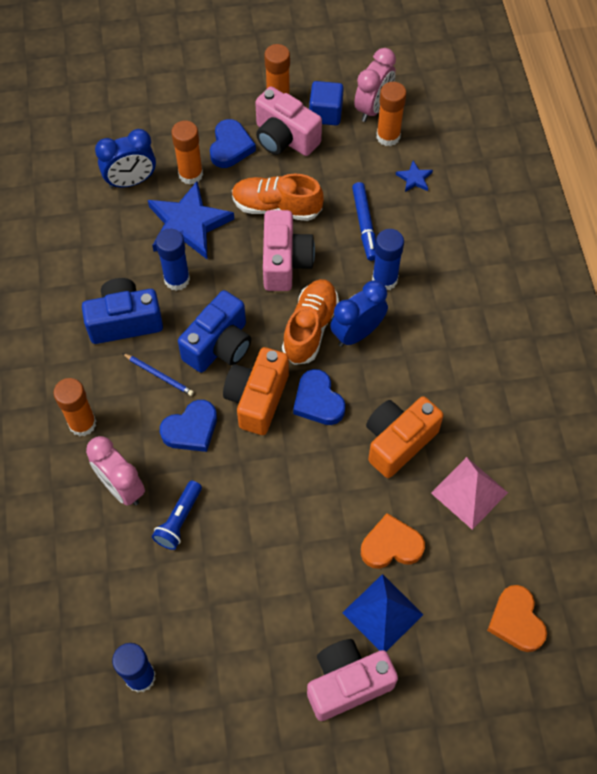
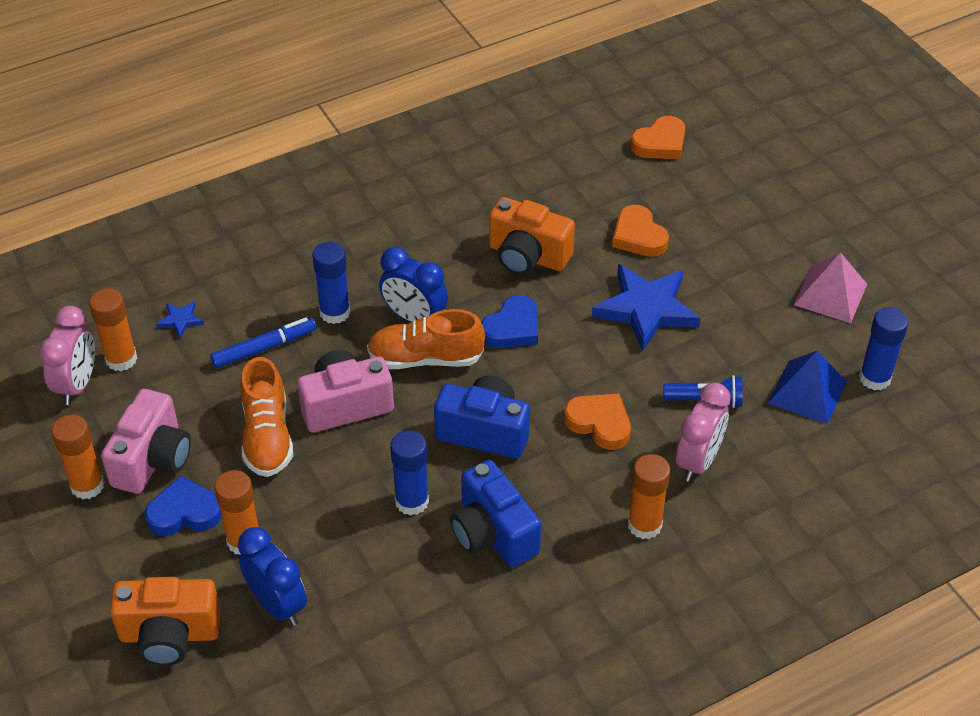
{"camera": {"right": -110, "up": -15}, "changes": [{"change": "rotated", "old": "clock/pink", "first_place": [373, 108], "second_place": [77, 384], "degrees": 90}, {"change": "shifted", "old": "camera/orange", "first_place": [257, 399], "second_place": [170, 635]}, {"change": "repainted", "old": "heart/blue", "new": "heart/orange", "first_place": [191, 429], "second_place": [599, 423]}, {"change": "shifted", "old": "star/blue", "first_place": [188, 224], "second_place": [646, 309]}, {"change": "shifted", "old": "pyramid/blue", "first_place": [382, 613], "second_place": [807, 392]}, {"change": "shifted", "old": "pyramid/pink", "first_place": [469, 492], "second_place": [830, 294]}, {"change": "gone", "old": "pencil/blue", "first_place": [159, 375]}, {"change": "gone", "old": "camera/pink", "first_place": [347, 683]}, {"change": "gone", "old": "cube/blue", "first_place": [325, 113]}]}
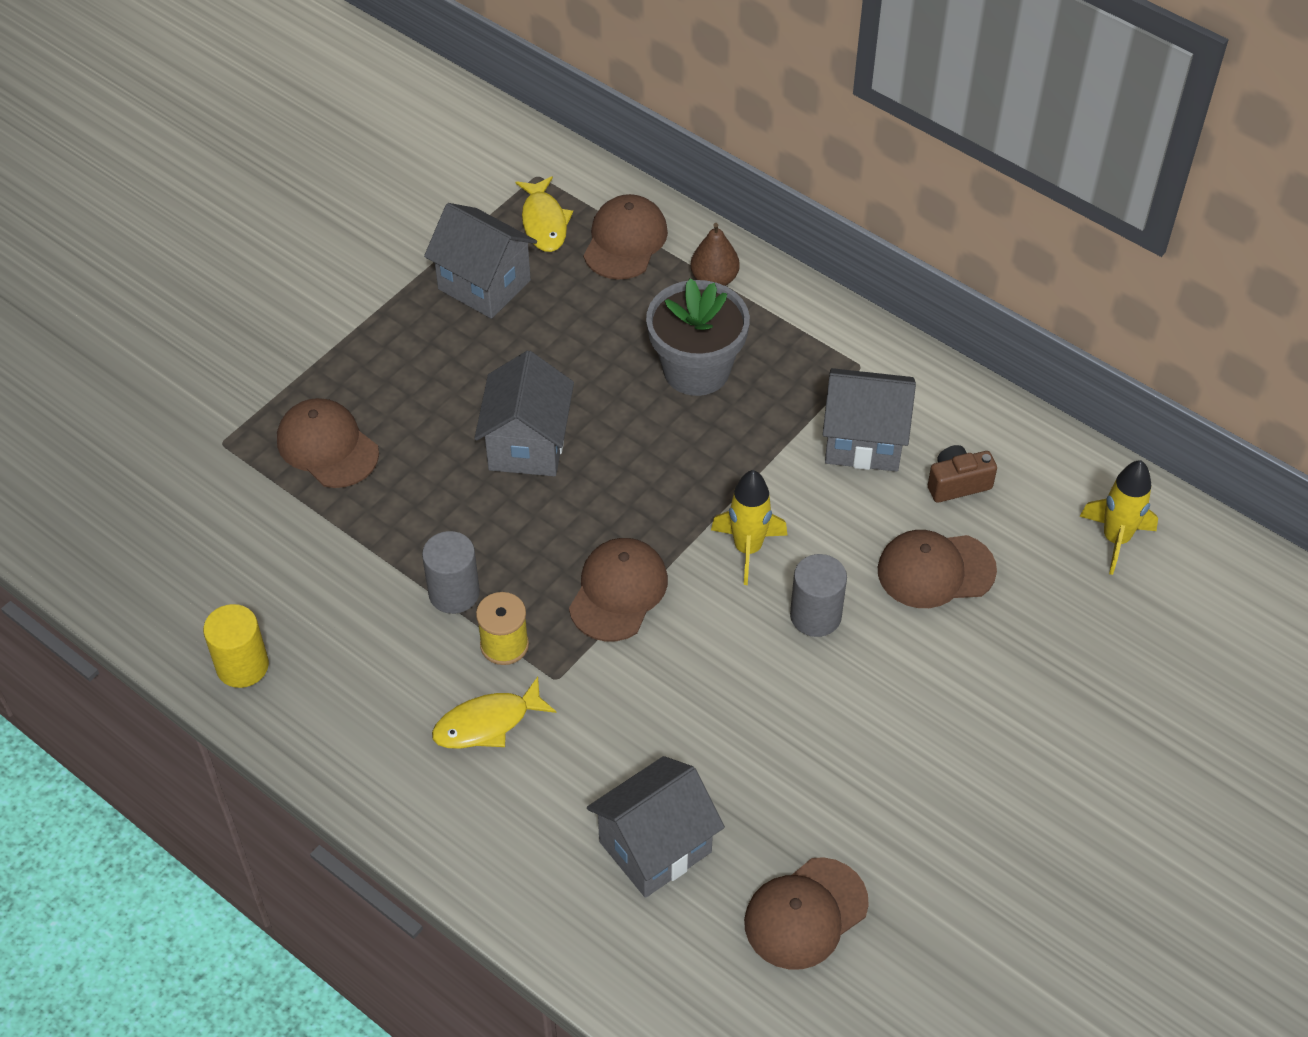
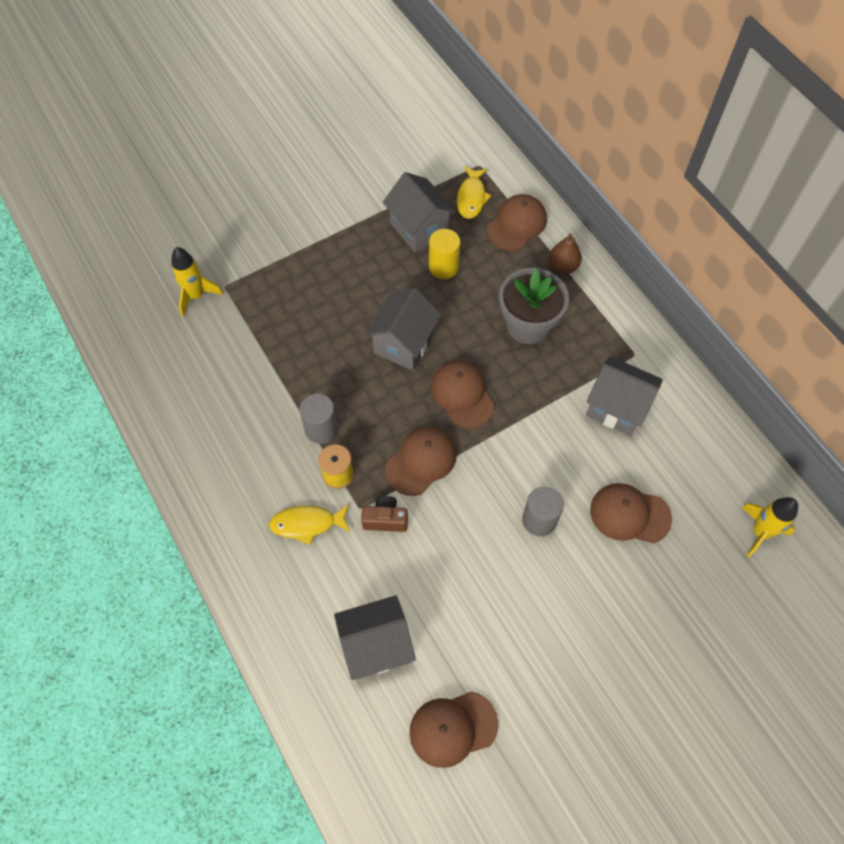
{"camera": {"right": 20, "up": 10}, "changes": [{"change": "shifted", "old": "rocket/yellow", "first_place": [748, 549], "second_place": [196, 295]}, {"change": "shifted", "old": "camera/brown", "first_place": [957, 483], "second_place": [385, 519]}, {"change": "shifted", "old": "cylinder/yellow", "first_place": [242, 666], "second_place": [443, 267]}, {"change": "shifted", "old": "cap/brown", "first_place": [327, 446], "second_place": [462, 395]}]}
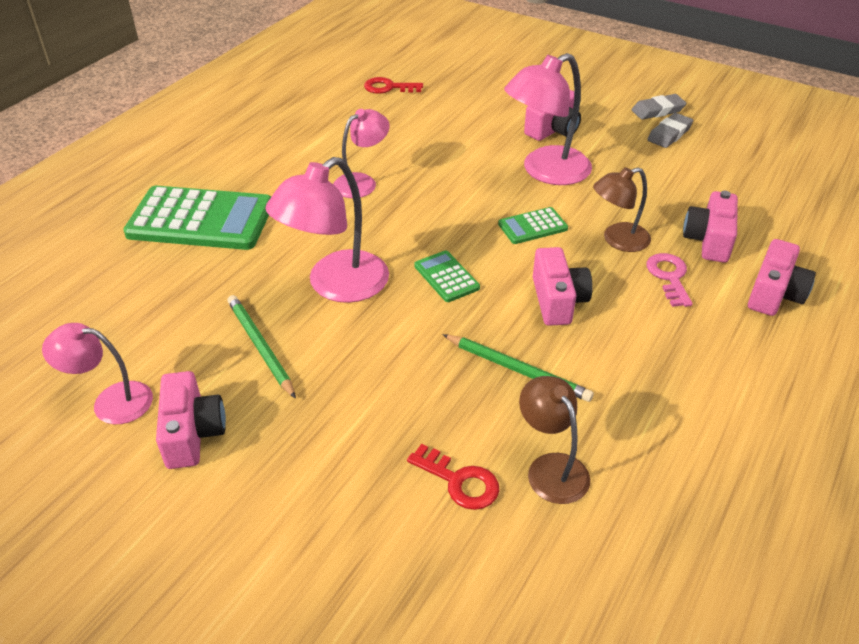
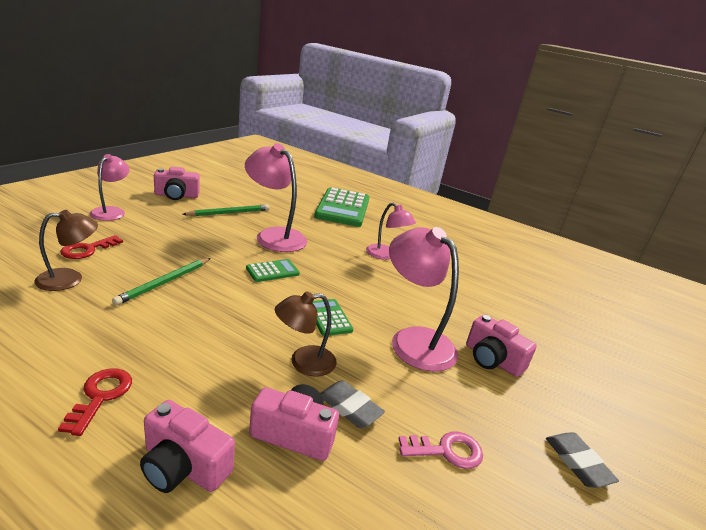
{"camera": {"right": 85, "up": -15}, "changes": [{"change": "shifted", "old": "key/red", "first_place": [388, 87], "second_place": [100, 396]}, {"change": "shifted", "old": "lamp/pink", "first_place": [111, 401], "second_place": [111, 211]}, {"change": "rotated", "old": "lamp/brown", "first_place": [617, 240], "second_place": [303, 362], "degrees": -90}, {"change": "shifted", "old": "eraser/grey", "first_place": [669, 134], "second_place": [349, 407]}, {"change": "shifted", "old": "key/pink", "first_place": [669, 277], "second_place": [447, 451]}, {"change": "gone", "old": "camera/pink", "first_place": [557, 300]}]}
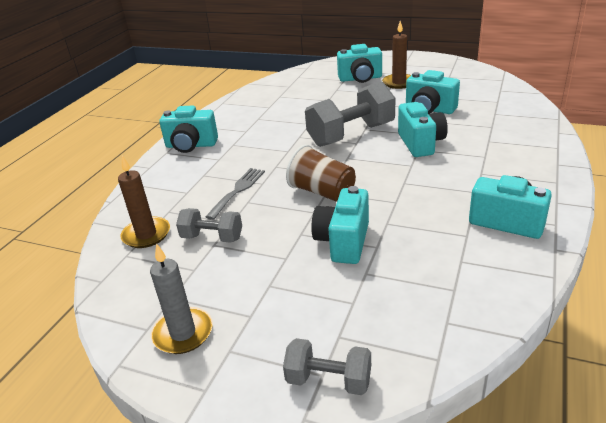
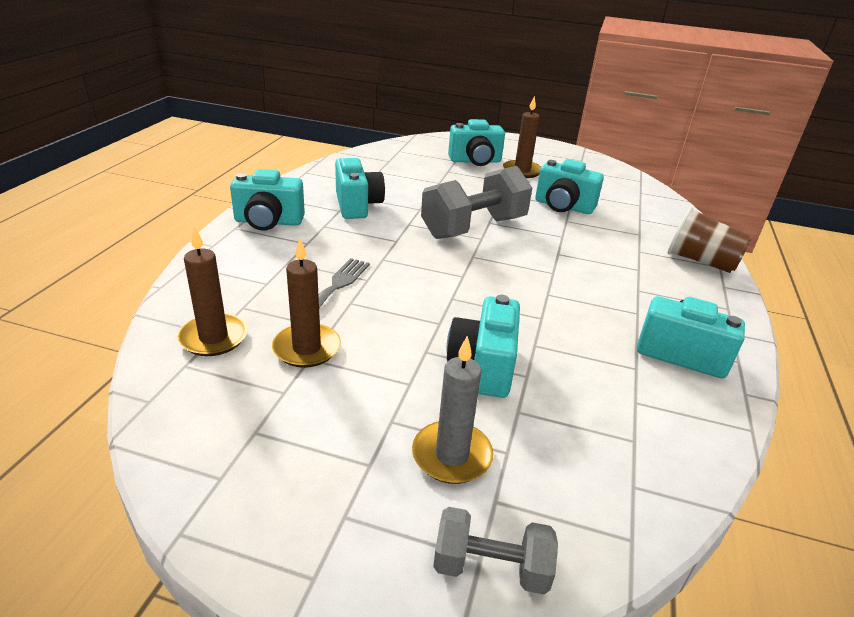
{"camera": {"right": -10, "up": 0}, "changes": [{"change": "swapped", "old": "dumbbell/grey", "new": "candle/brown", "first_place": [212, 238], "second_place": [306, 348]}, {"change": "shifted", "old": "camera/turquoise", "first_place": [420, 143], "second_place": [357, 205]}, {"change": "shifted", "old": "candle/grey", "first_place": [183, 333], "second_place": [451, 455]}, {"change": "shifted", "old": "cup/brown", "first_place": [322, 192], "second_place": [700, 261]}]}
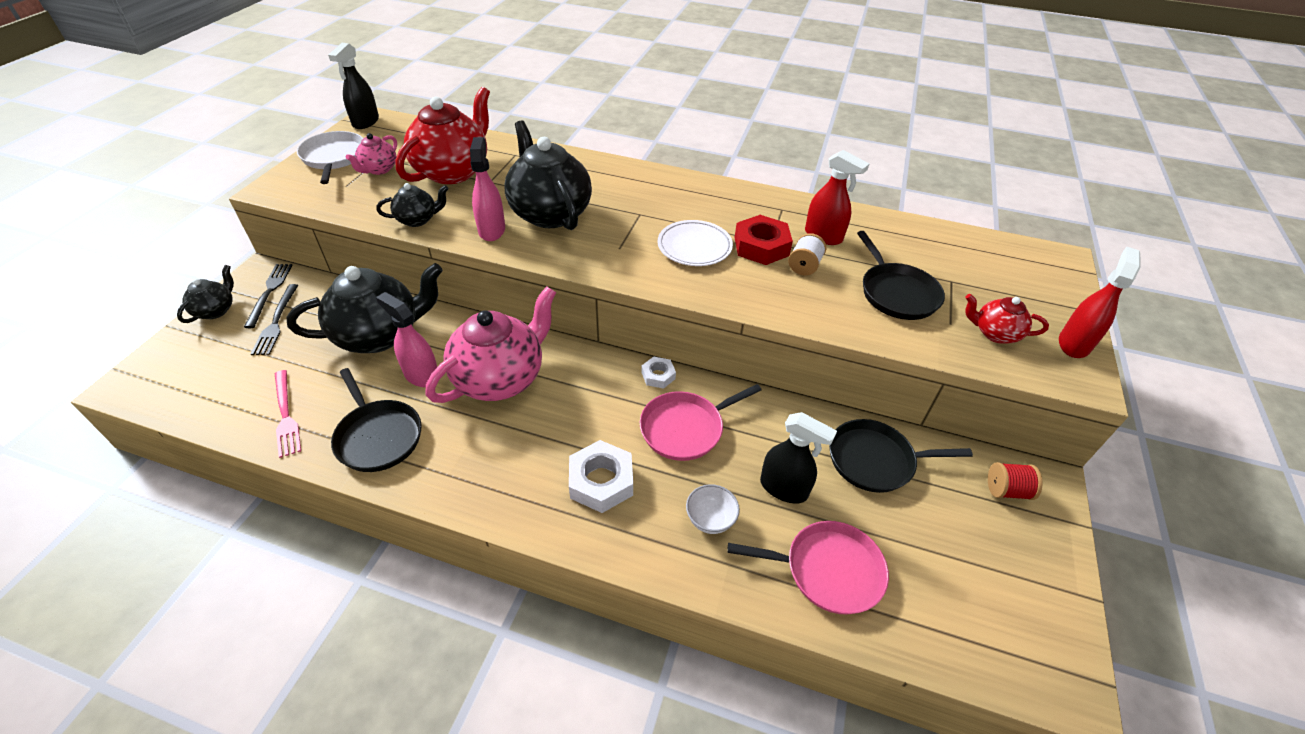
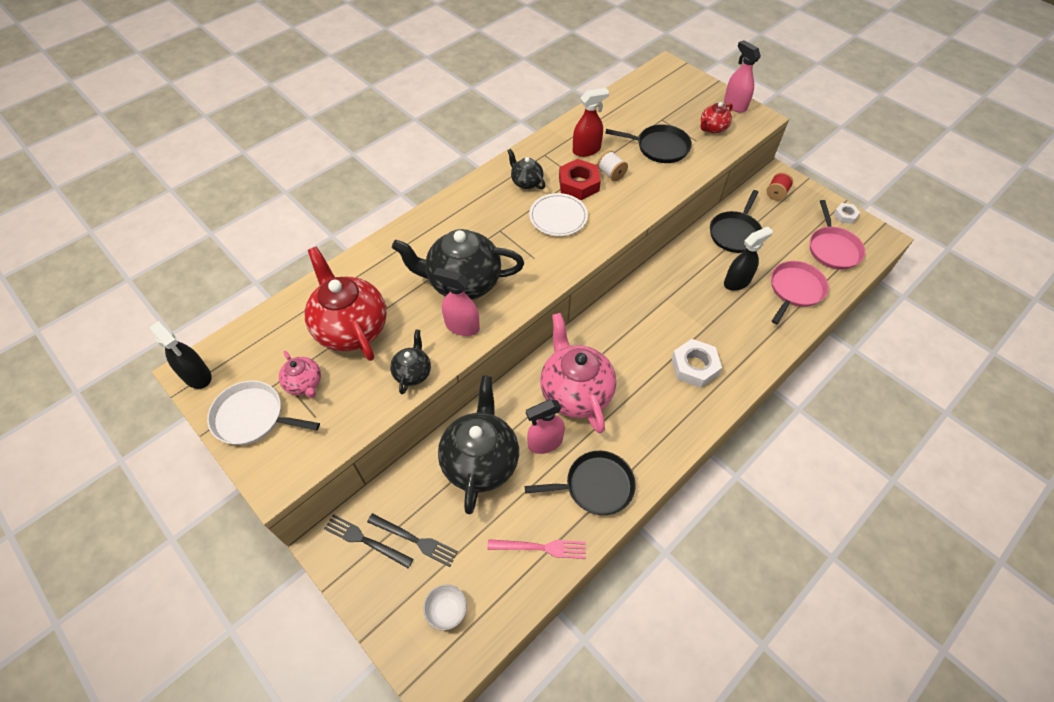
{"camera": {"right": -60, "up": 10}, "changes": [{"change": "shifted", "old": "bowl/white", "first_place": [710, 520], "second_place": [447, 611]}, {"change": "shifted", "old": "teapot/black", "first_place": [216, 310], "second_place": [526, 182]}, {"change": "repainted", "old": "spray bottle/red", "new": "spray bottle/pink", "first_place": [1074, 344], "second_place": [735, 105]}, {"change": "shifted", "old": "pan/pink", "first_place": [685, 428], "second_place": [833, 249]}, {"change": "shifted", "old": "nut/white", "first_place": [658, 375], "second_place": [845, 215]}]}
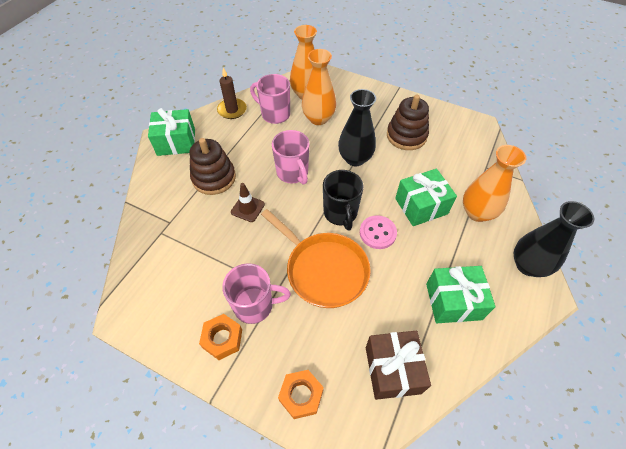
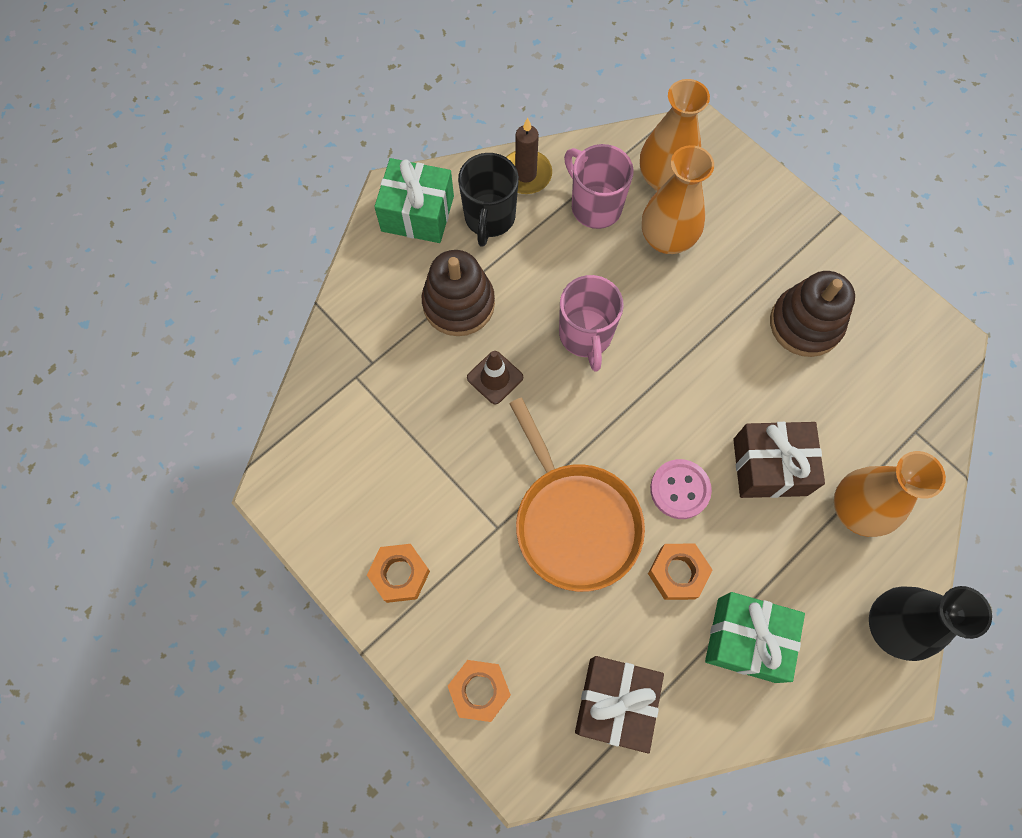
{"camera": {"right": 20, "up": 15}, "changes": [{"change": "shifted", "old": "mug/black", "first_place": [340, 213], "second_place": [489, 218]}, {"change": "new", "new": "nut/orange", "second_place": [677, 573]}, {"change": "repainted", "old": "gift/green", "new": "gift/brown", "first_place": [421, 206], "second_place": [770, 467]}, {"change": "gone", "old": "mug/pink", "first_place": [255, 305]}, {"change": "gone", "old": "vase/black", "first_place": [355, 158]}]}
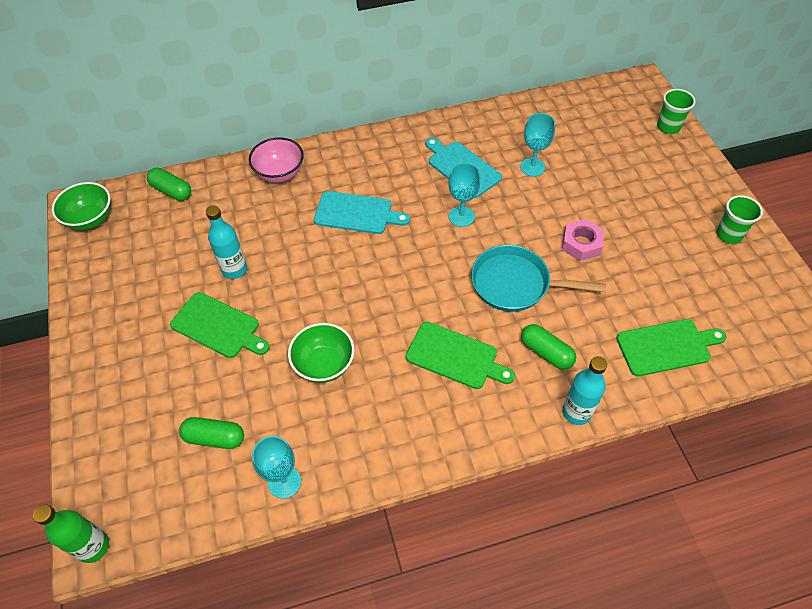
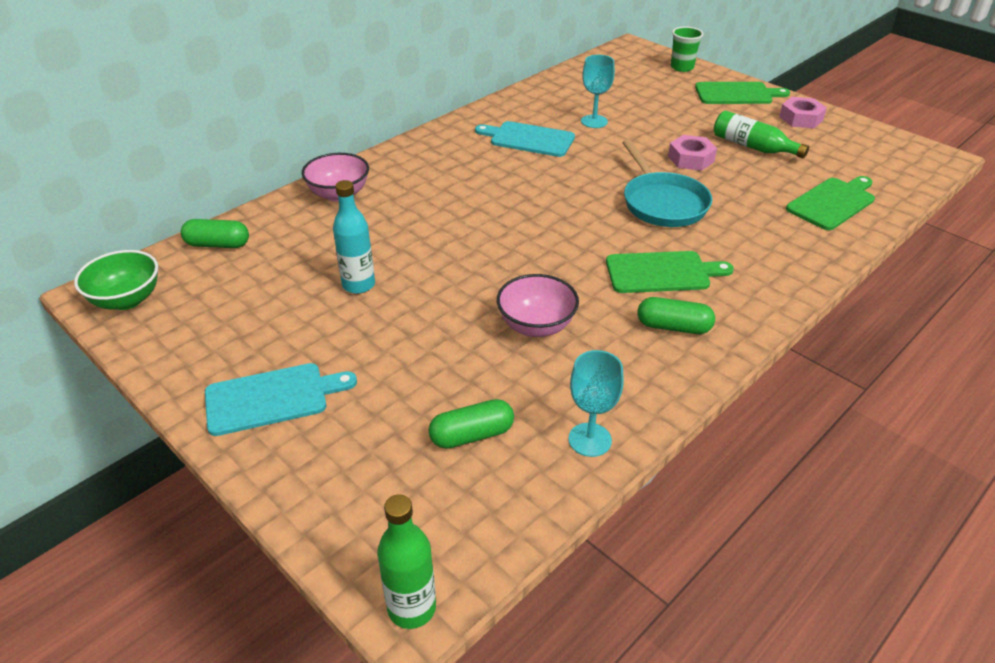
{"camera": {"right": -30, "up": -15}, "changes": [{"change": "shifted", "old": "cutting board/turquoise", "first_place": [357, 213], "second_place": [272, 398]}, {"change": "repainted", "old": "bowl/green", "new": "bowl/pink", "first_place": [324, 364], "second_place": [536, 326]}, {"change": "rotated", "old": "pan/turquoise", "first_place": [515, 284], "second_place": [662, 203], "degrees": -90}, {"change": "shifted", "old": "capsule/green", "first_place": [546, 352], "second_place": [673, 327]}, {"change": "shifted", "old": "cutting board/green", "first_place": [218, 326], "second_place": [736, 94]}, {"change": "new", "new": "bottle/green", "second_place": [753, 147]}, {"change": "swapped", "old": "cup/green", "new": "nut/pink", "first_place": [729, 234], "second_place": [801, 118]}, {"change": "gone", "old": "goblet/turquoise", "first_place": [461, 216]}, {"change": "gone", "old": "bottle/turquoise", "first_place": [576, 412]}]}
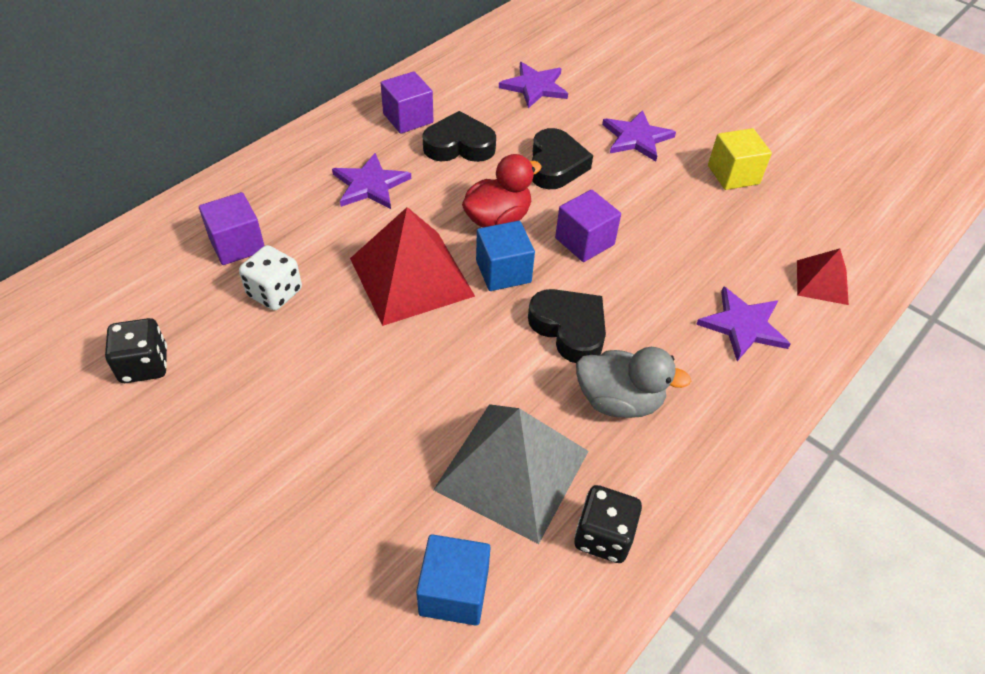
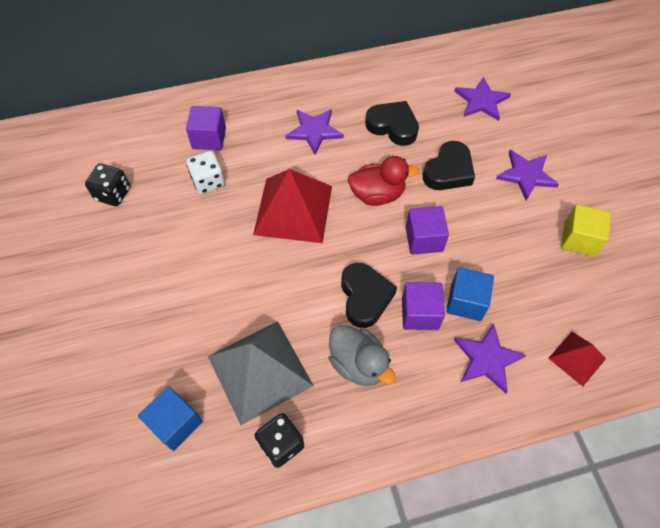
{"camera": {"right": 35, "up": 10}, "changes": [{"change": "shifted", "old": "cube/purple", "first_place": [408, 118], "second_place": [420, 313]}, {"change": "shifted", "old": "cube/blue", "first_place": [503, 271], "second_place": [466, 302]}]}
